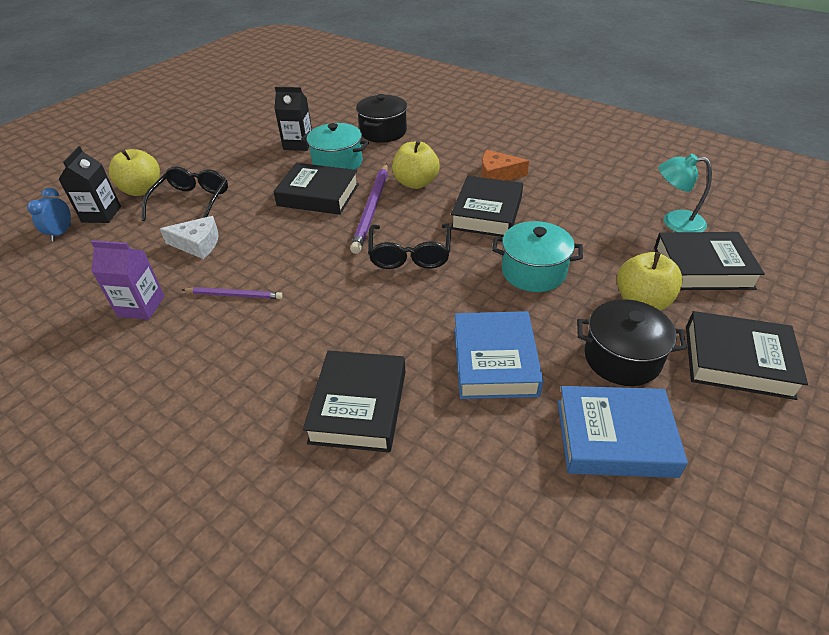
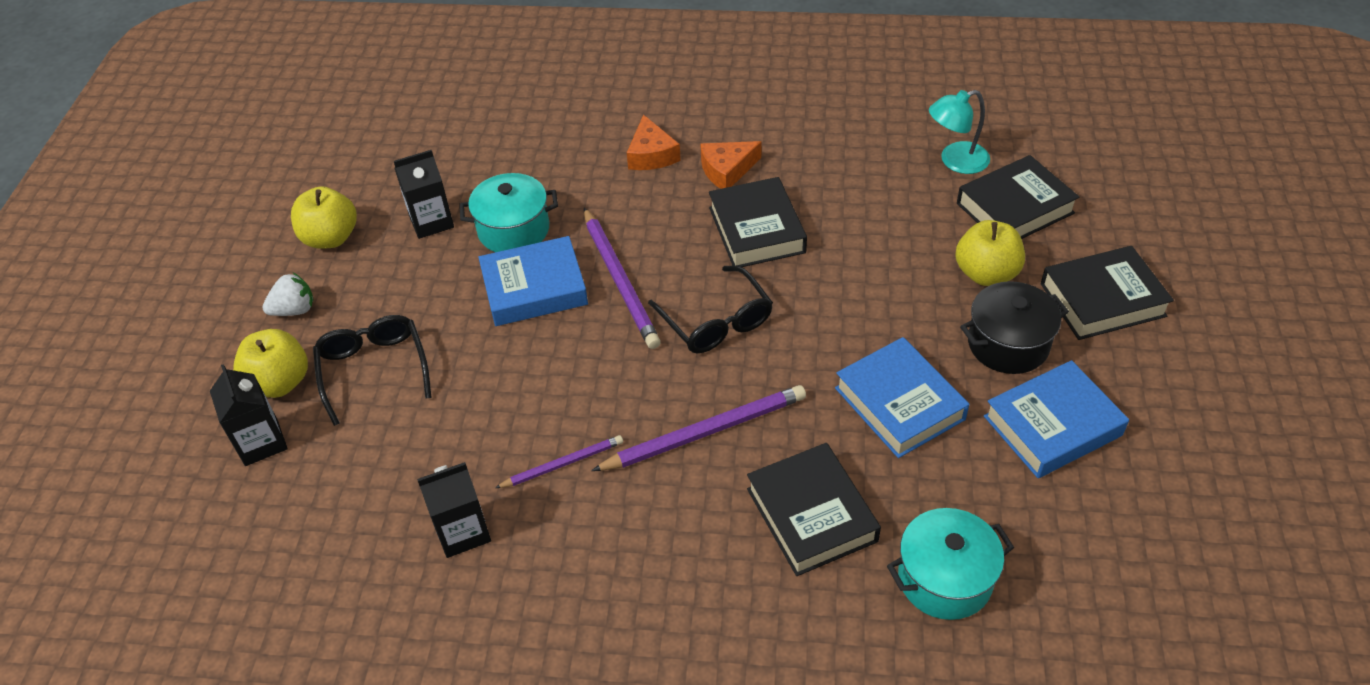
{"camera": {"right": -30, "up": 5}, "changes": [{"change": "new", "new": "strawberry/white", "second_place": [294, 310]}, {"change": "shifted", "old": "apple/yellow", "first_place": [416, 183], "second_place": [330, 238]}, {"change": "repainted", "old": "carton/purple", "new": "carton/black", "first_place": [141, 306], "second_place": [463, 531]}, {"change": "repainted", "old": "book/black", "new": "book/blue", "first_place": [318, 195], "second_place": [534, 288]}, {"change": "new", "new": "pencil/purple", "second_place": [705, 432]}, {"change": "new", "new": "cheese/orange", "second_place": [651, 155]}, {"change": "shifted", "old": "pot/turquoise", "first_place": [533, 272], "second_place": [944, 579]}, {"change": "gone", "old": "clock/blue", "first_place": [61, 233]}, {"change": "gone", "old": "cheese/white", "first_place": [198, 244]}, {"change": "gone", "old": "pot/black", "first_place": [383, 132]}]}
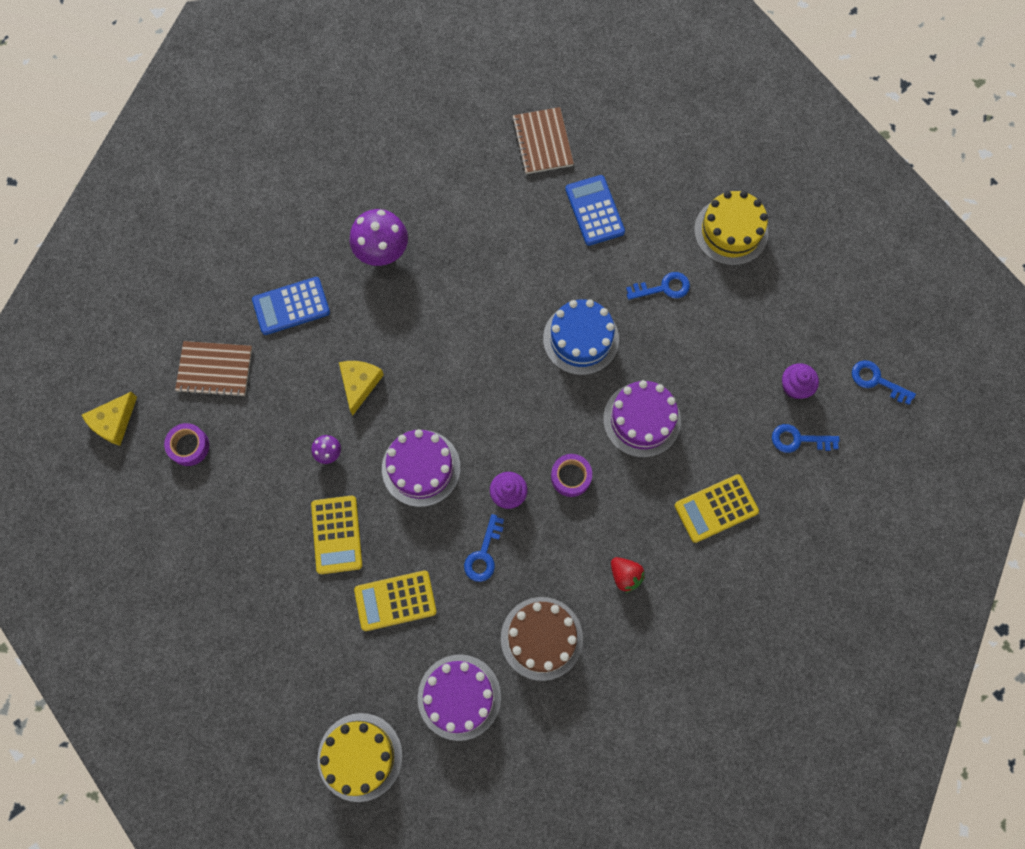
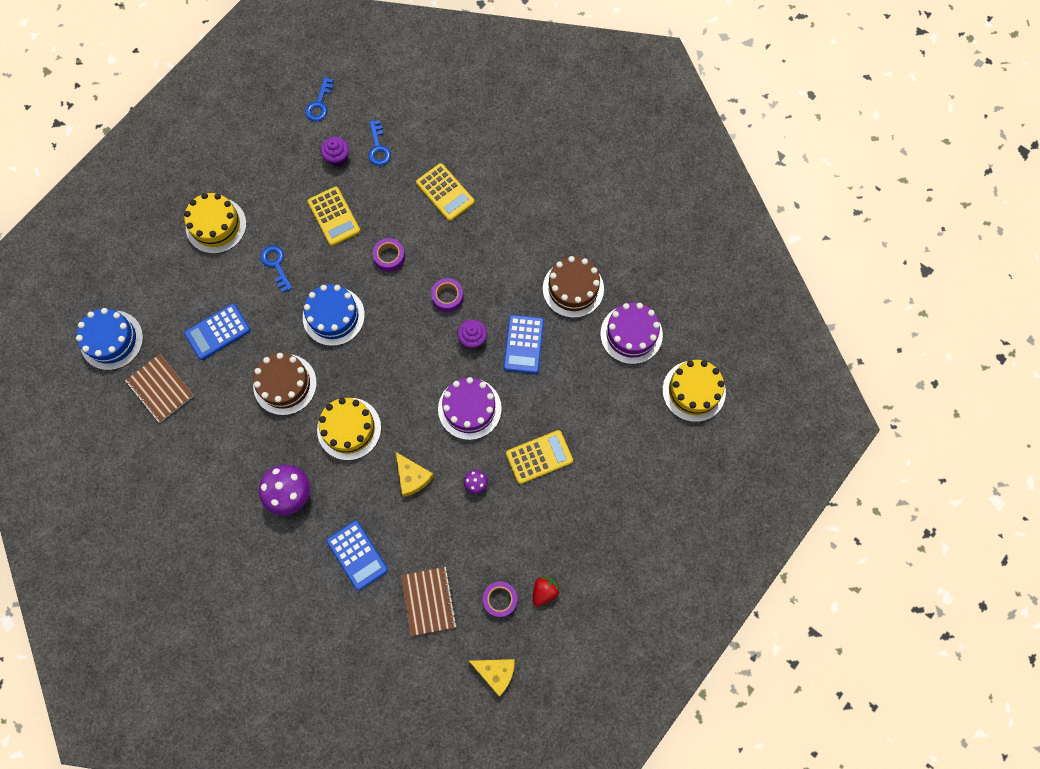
{"camera": {"right": -105, "up": 0}, "changes": [{"change": "new", "new": "cake/blue", "second_place": [111, 340]}, {"change": "rotated", "old": "notebook/brown", "first_place": [542, 142], "second_place": [160, 389], "degrees": 75}, {"change": "new", "new": "cake/brown", "second_place": [285, 384]}, {"change": "shifted", "old": "calculator/yellow", "first_place": [395, 601], "second_place": [334, 216]}, {"change": "new", "new": "cake/yellow", "second_place": [349, 428]}, {"change": "swapped", "old": "cake/purple", "new": "tape/purple", "first_place": [642, 419], "second_place": [389, 257]}, {"change": "rotated", "old": "cheese/yellow", "first_place": [359, 384], "second_place": [412, 477], "degrees": -120}, {"change": "swapped", "old": "key/blue", "new": "calculator/blue", "first_place": [483, 554], "second_place": [523, 344]}, {"change": "shifted", "old": "strawberry/red", "first_place": [625, 575], "second_place": [544, 591]}]}
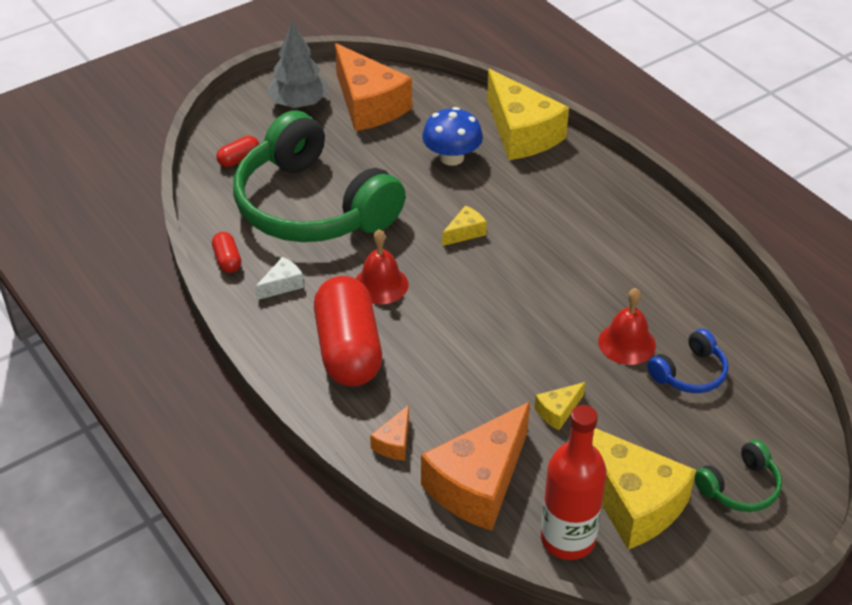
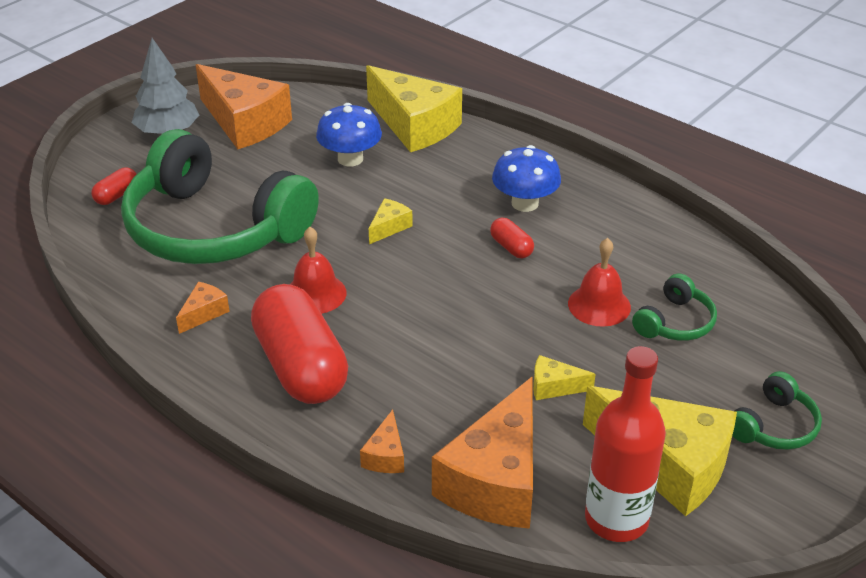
{"camera": {"right": -15, "up": -5}, "changes": [{"change": "repainted", "old": "cheese/white", "new": "cheese/orange", "first_place": [282, 285], "second_place": [204, 313]}, {"change": "shifted", "old": "capsule/red", "first_place": [227, 260], "second_place": [511, 247]}, {"change": "new", "new": "mushroom/blue", "second_place": [525, 203]}, {"change": "rotated", "old": "cheese/yellow", "first_place": [558, 411], "second_place": [554, 387], "degrees": 60}, {"change": "repainted", "old": "headphones/blue", "new": "headphones/green", "first_place": [690, 373], "second_place": [675, 322]}]}
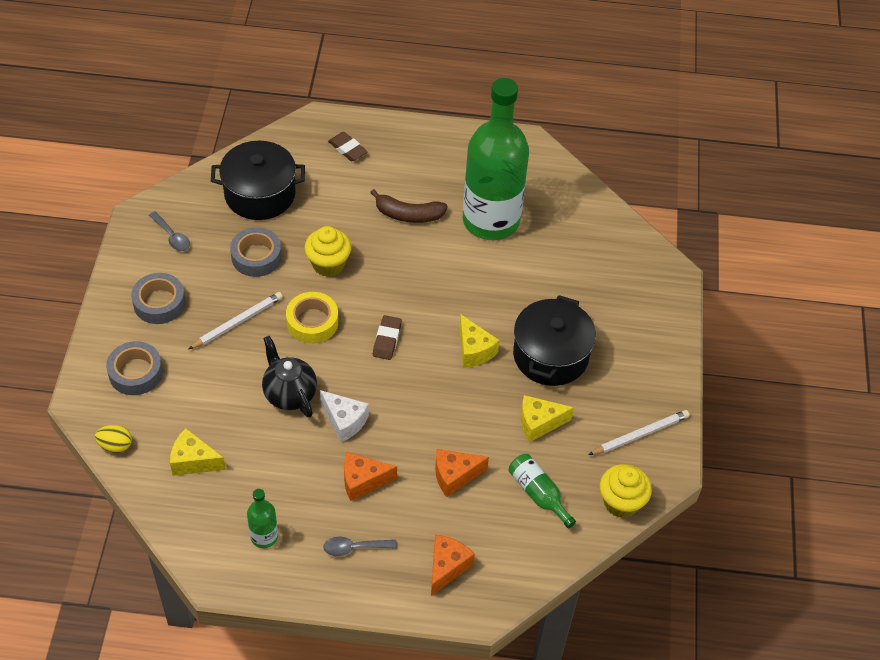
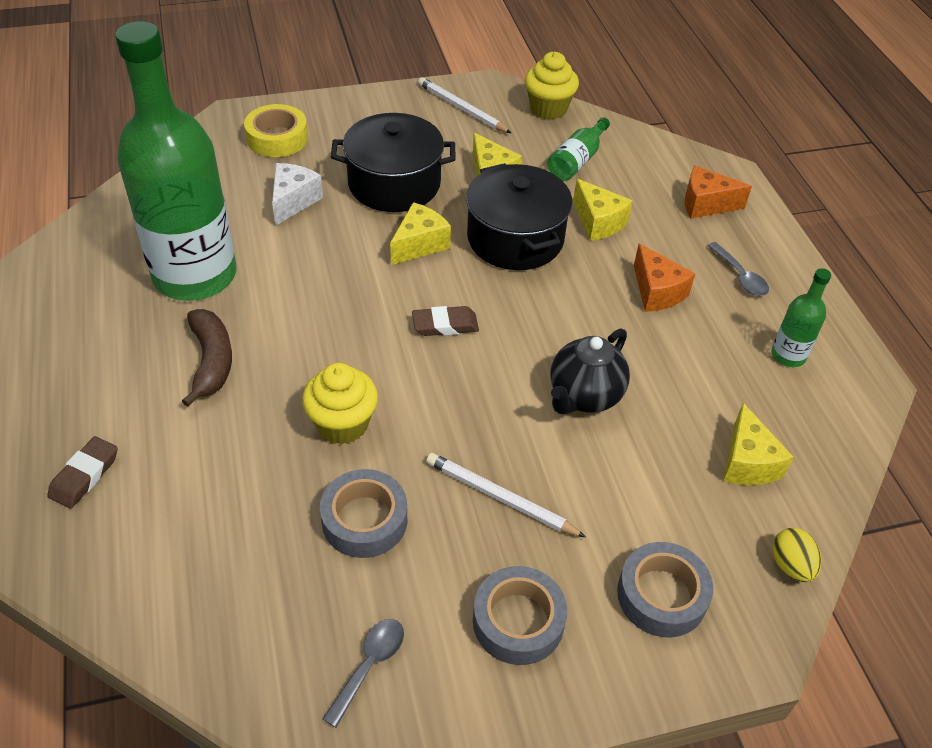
{"camera": {"right": -110, "up": -5}, "changes": [{"change": "shifted", "old": "tape/yellow", "first_place": [312, 322], "second_place": [277, 138]}, {"change": "shifted", "old": "cheese/white", "first_place": [344, 421], "second_place": [293, 201]}, {"change": "shifted", "old": "pot/black", "first_place": [260, 194], "second_place": [515, 238]}, {"change": "repainted", "old": "cheese/orange", "new": "cheese/yellow", "first_place": [454, 476], "second_place": [598, 222]}]}
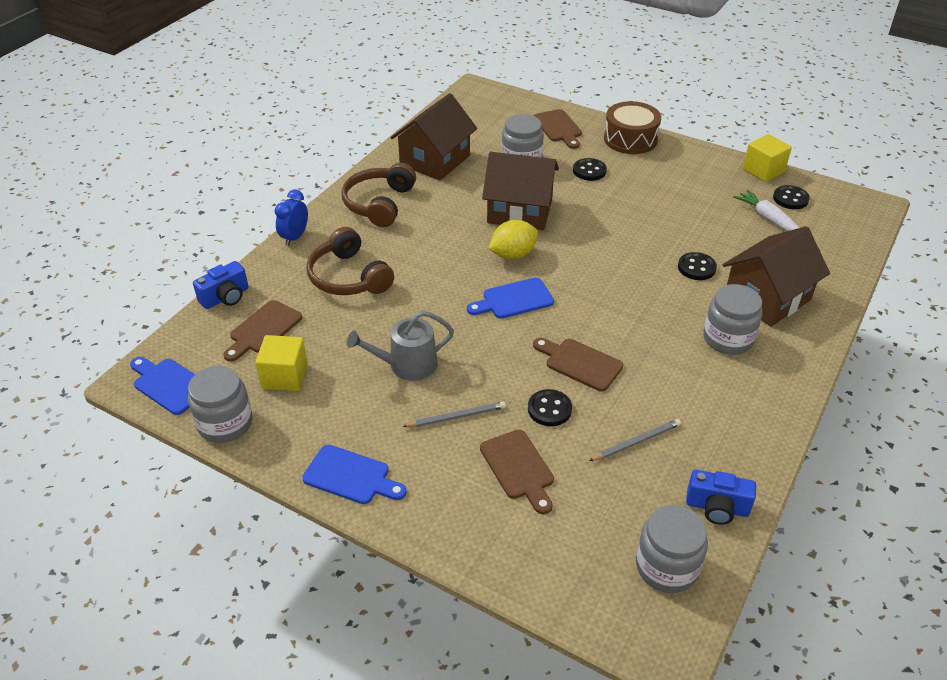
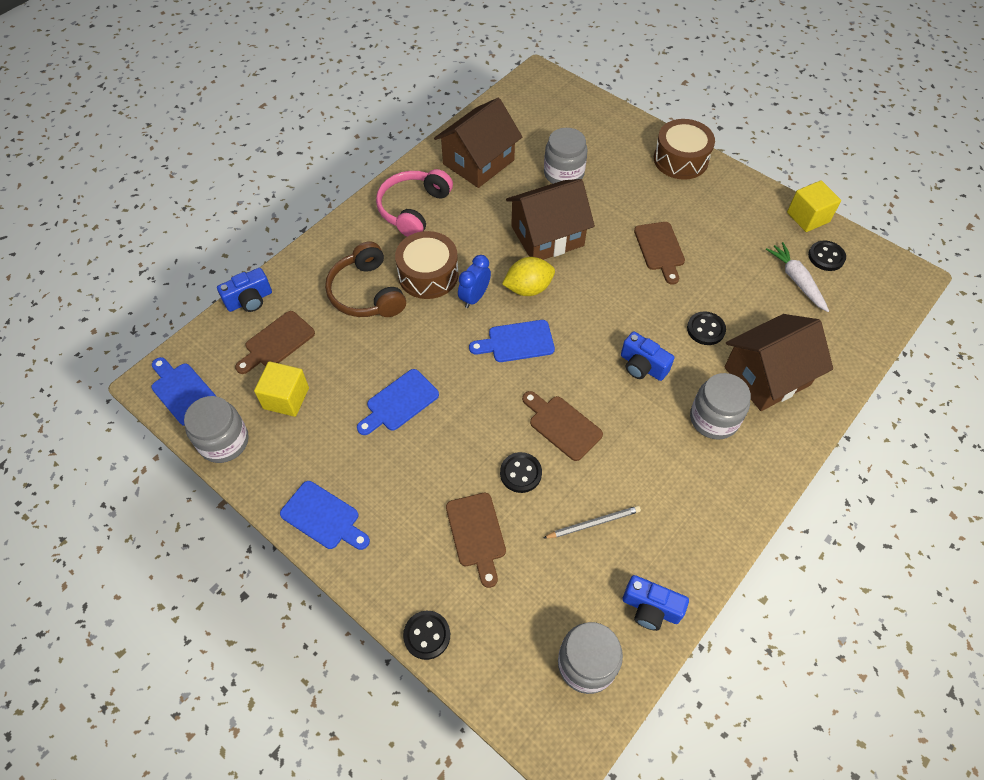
{"camera": {"right": 10, "up": 15}, "changes": [{"change": "swapped", "old": "watering can/grey", "new": "cutting board/blue", "first_place": [407, 365], "second_place": [399, 402]}, {"change": "repainted", "old": "headphones/brown", "new": "headphones/pink", "first_place": [379, 204], "second_place": [413, 209]}, {"change": "new", "new": "drum/brown", "second_place": [428, 275]}, {"change": "shifted", "old": "button/black", "first_place": [589, 171], "second_place": [427, 635]}, {"change": "shifted", "old": "clock/blue", "first_place": [295, 237], "second_place": [474, 297]}, {"change": "rotated", "old": "house/brown", "first_place": [519, 211], "second_place": [547, 236], "degrees": -45}, {"change": "new", "new": "camera/blue", "second_place": [642, 366]}, {"change": "shifted", "old": "cutting board/brown", "first_place": [559, 128], "second_place": [660, 249]}, {"change": "gone", "old": "pencil/grey", "first_place": [456, 417]}]}
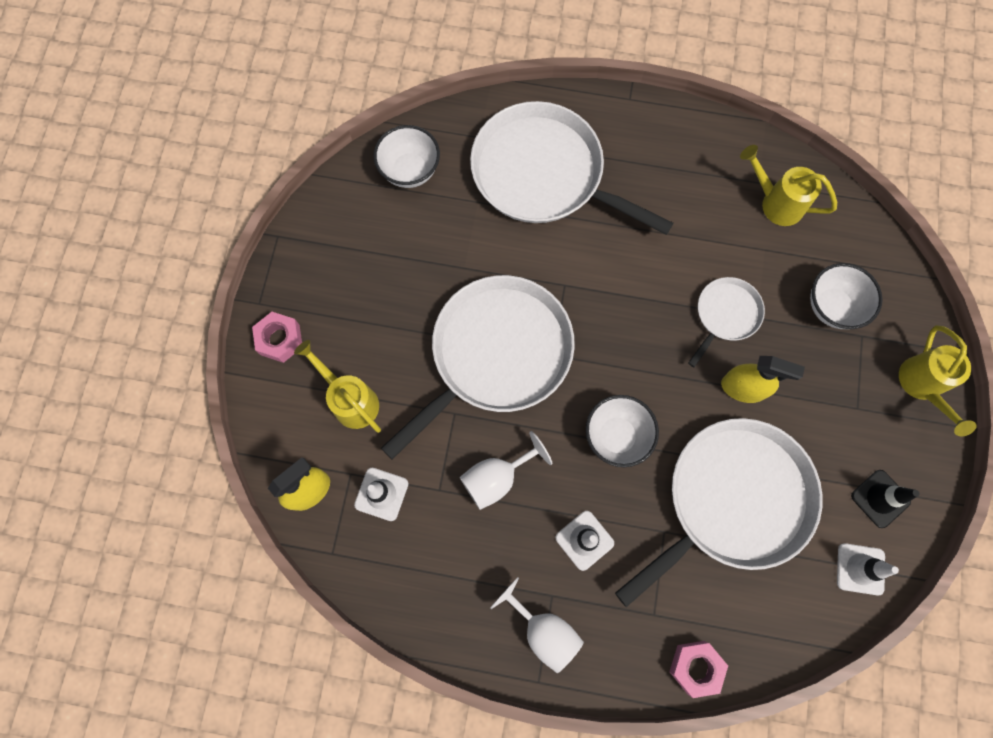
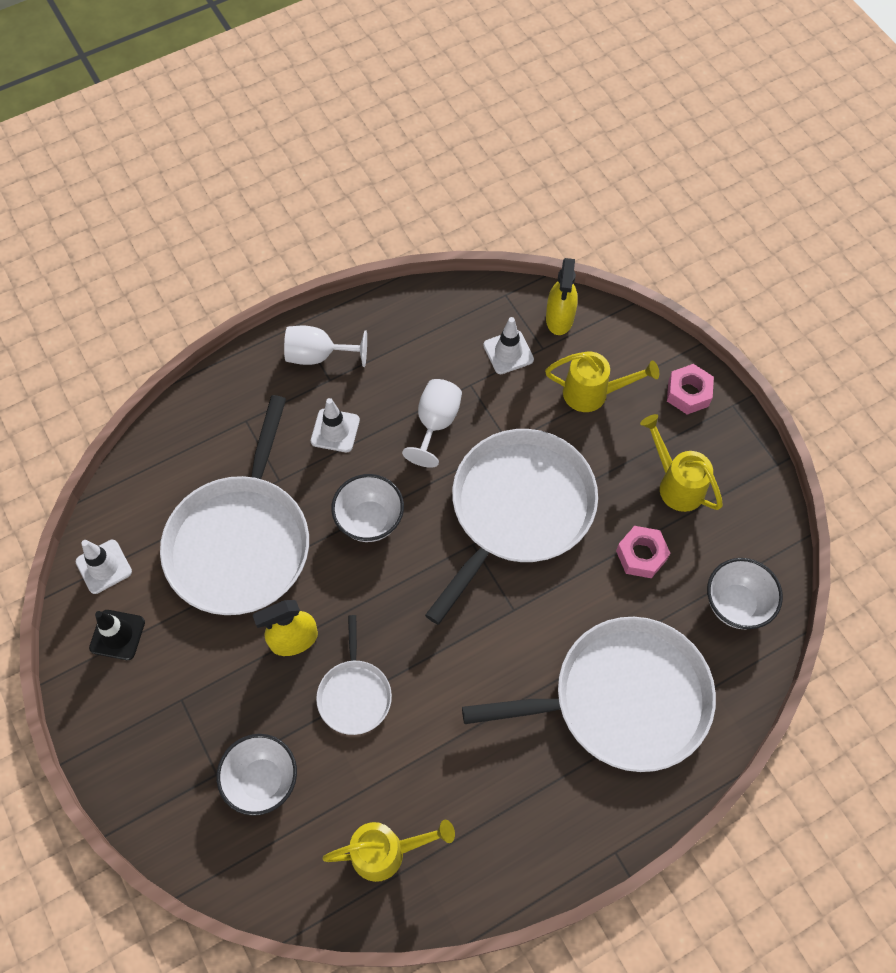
{"camera": {"right": 140, "up": -10}, "changes": [{"change": "rotated", "old": "pan/white", "first_place": [496, 354], "second_place": [518, 509], "degrees": -150}, {"change": "shifted", "old": "nut/pink", "first_place": [695, 667], "second_place": [641, 555]}, {"change": "shifted", "old": "watering can/yellow", "first_place": [922, 386], "second_place": [676, 484]}]}
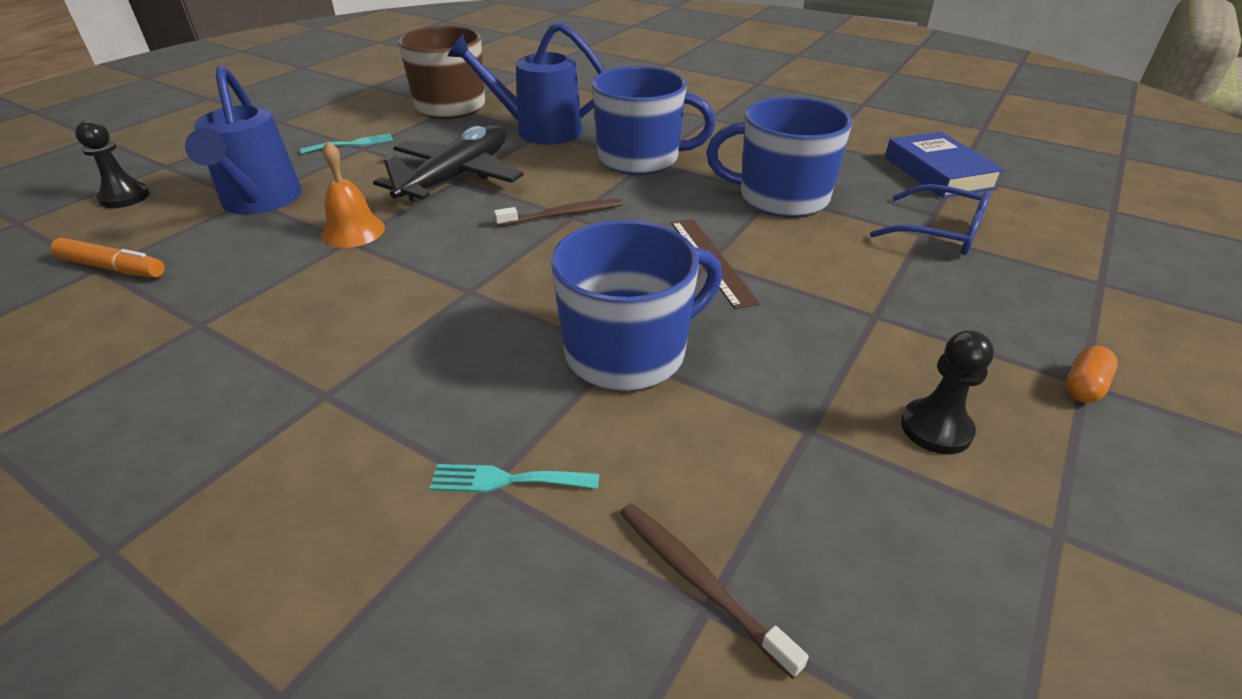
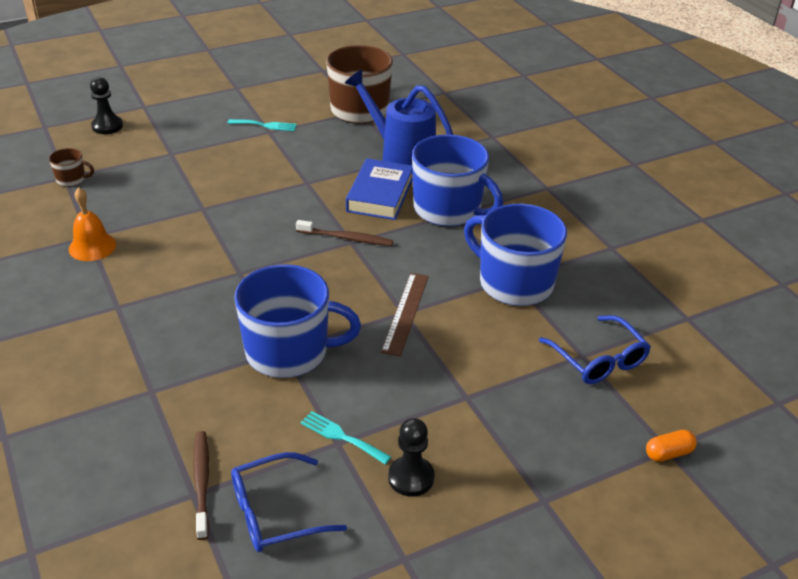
{"camera": {"right": 30, "up": 0}, "changes": [{"change": "swapped", "old": "marker/orange", "new": "mug/brown", "first_place": [112, 268], "second_place": [72, 179]}, {"change": "shifted", "old": "bell/orange", "first_place": [353, 231], "second_place": [92, 246]}, {"change": "new", "new": "glasses/blue", "second_place": [275, 513]}, {"change": "shifted", "old": "fork/turquoise", "first_place": [507, 480], "second_place": [341, 436]}, {"change": "shifted", "old": "book/blue", "first_place": [938, 172], "second_place": [380, 195]}, {"change": "shifted", "old": "capsule/orange", "first_place": [1084, 386], "second_place": [668, 453]}, {"change": "gone", "old": "watering can/blue", "first_place": [259, 202]}, {"change": "gone", "old": "plane/black", "first_place": [456, 177]}]}
